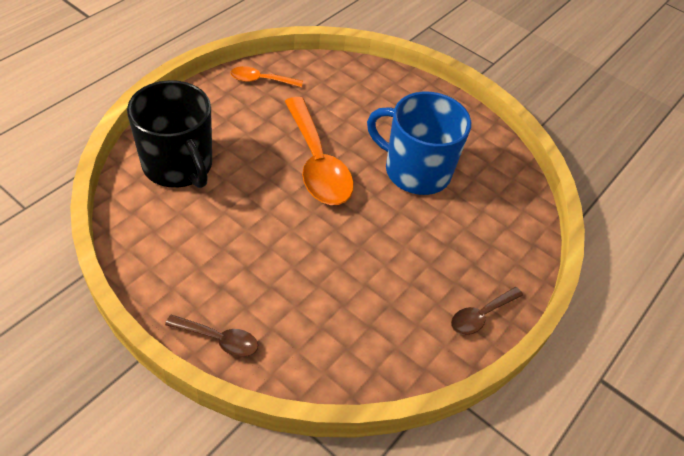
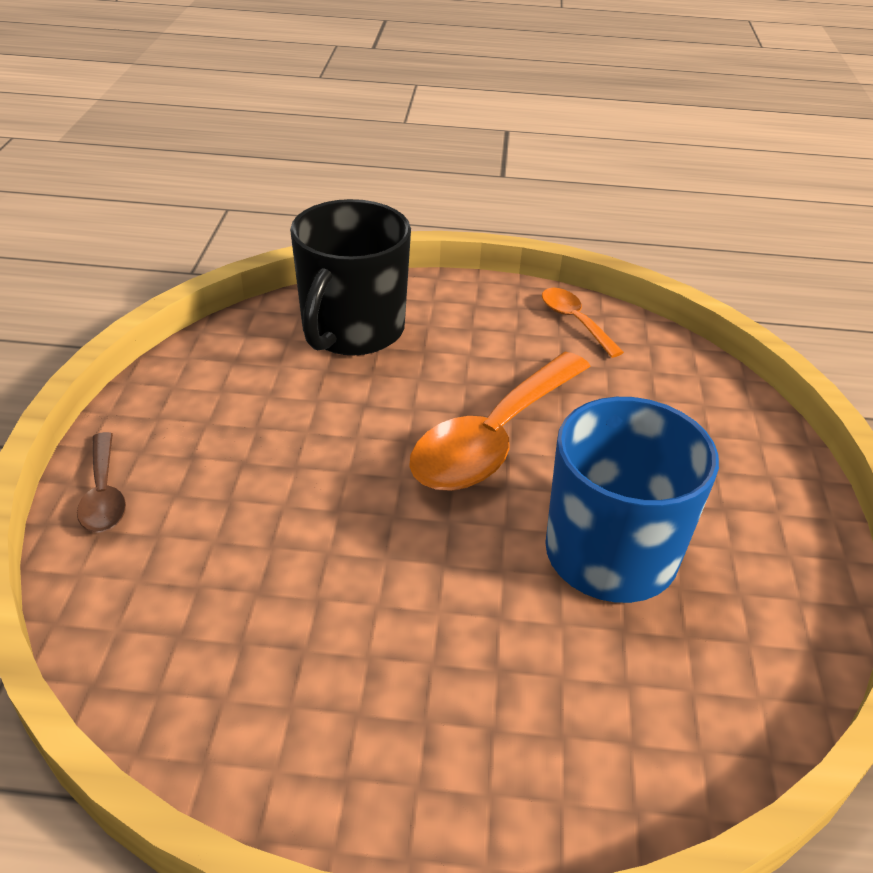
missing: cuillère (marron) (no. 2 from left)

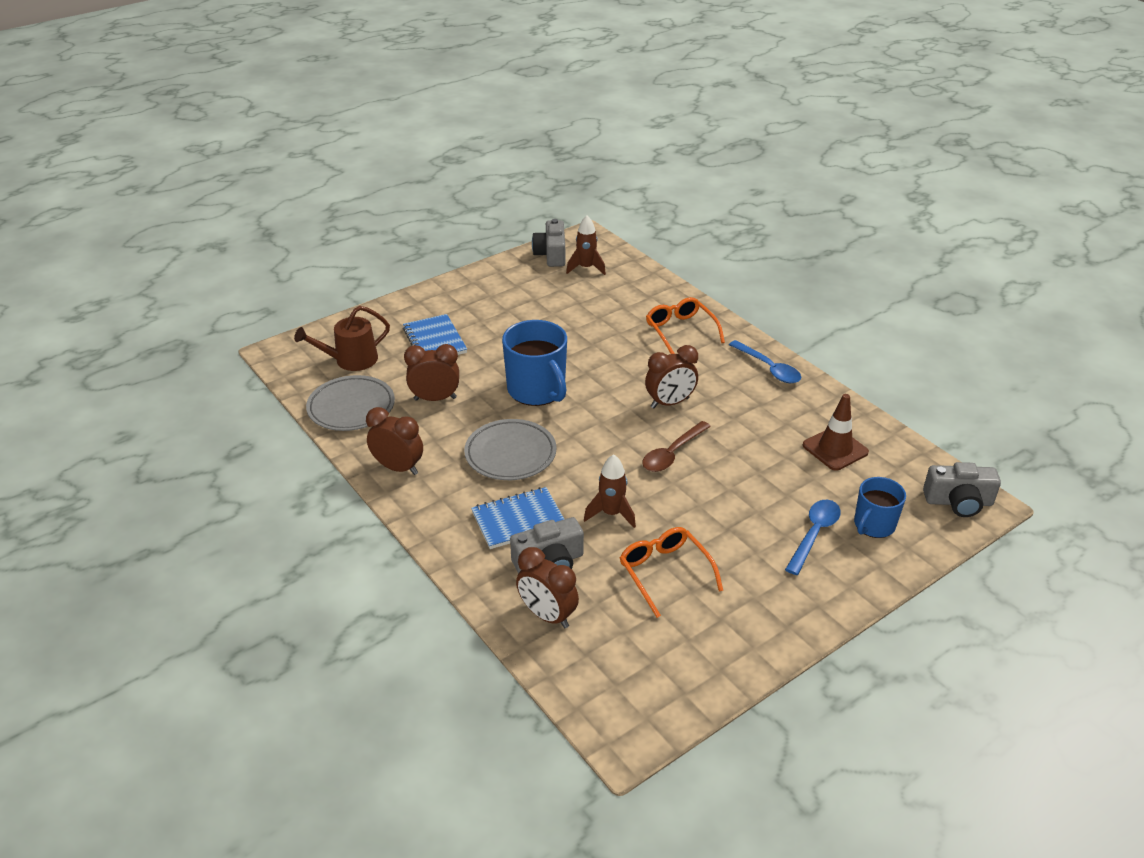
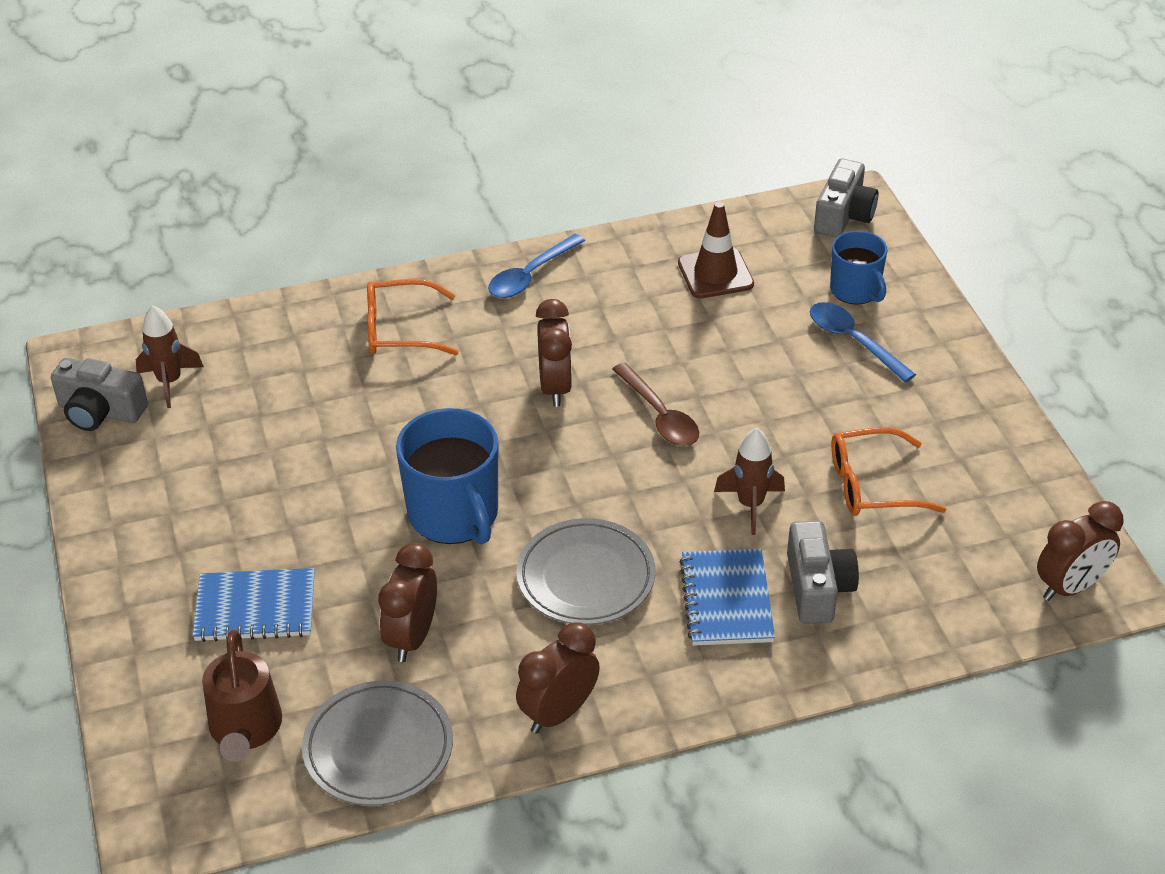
relocated: réveil (marron) (no. 3 from left in the first image) to réveil (marron) (no. 4 from left)
spun: tasse (bleu) (no. 1 from left) 75 degrees clockwise; cuillère (bleu) (no. 1 from left) 150 degrees clockwise

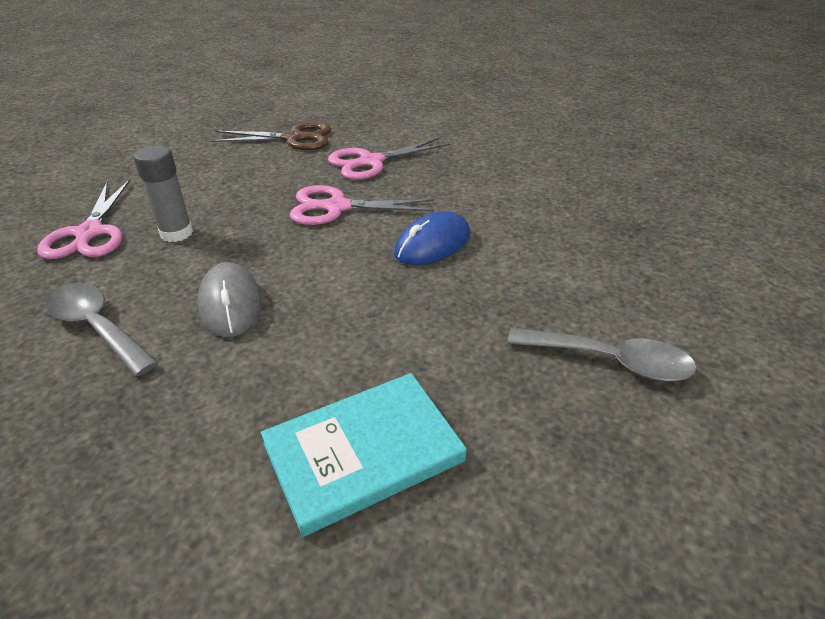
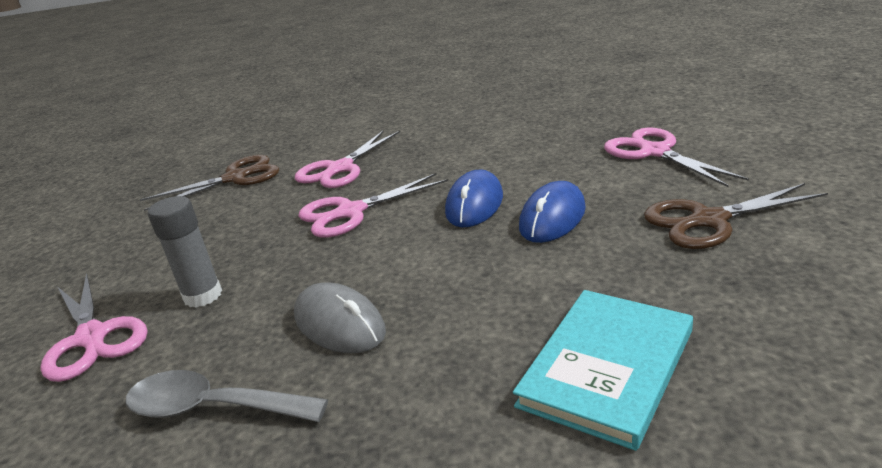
appeared: ciseaux (rose) (no. 4 from left); souris (bleu) (no. 2 from left)
exchanged: cuillère (gris) (no. 2 from left) to ciseaux (marron) (no. 2 from left)

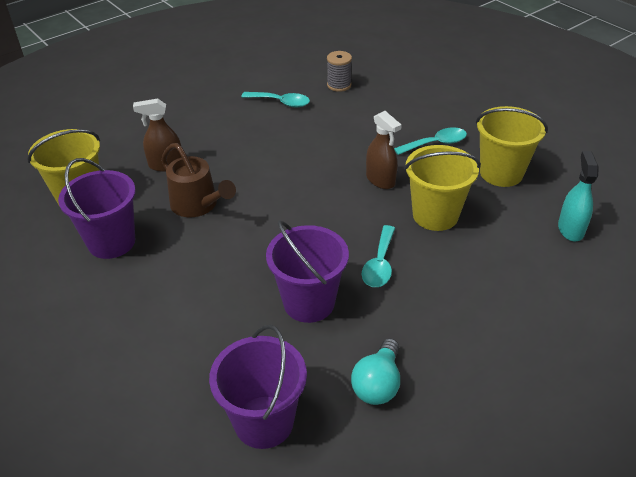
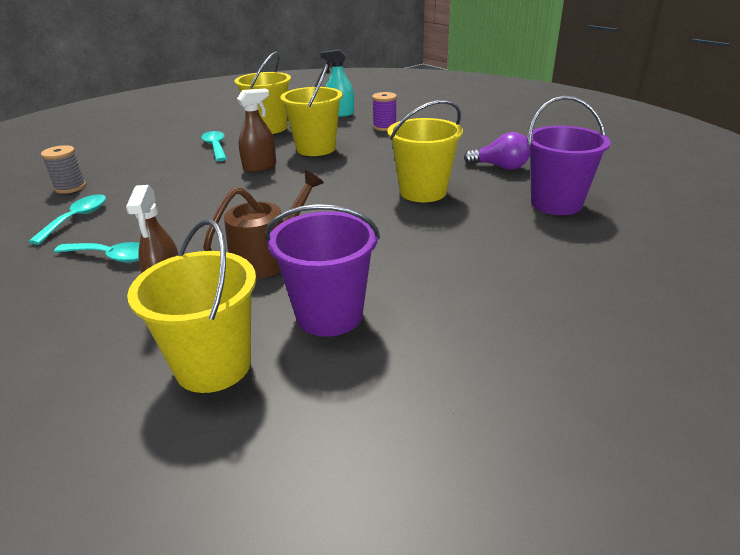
appeared: bobine (violet)
relocated: cuillère (turquoise) (no. 2 from left)
colour: seau (violet) (no. 3 from left) to seau (jaune) (no. 4 from left); ampoule (turquoise) to ampoule (violet)

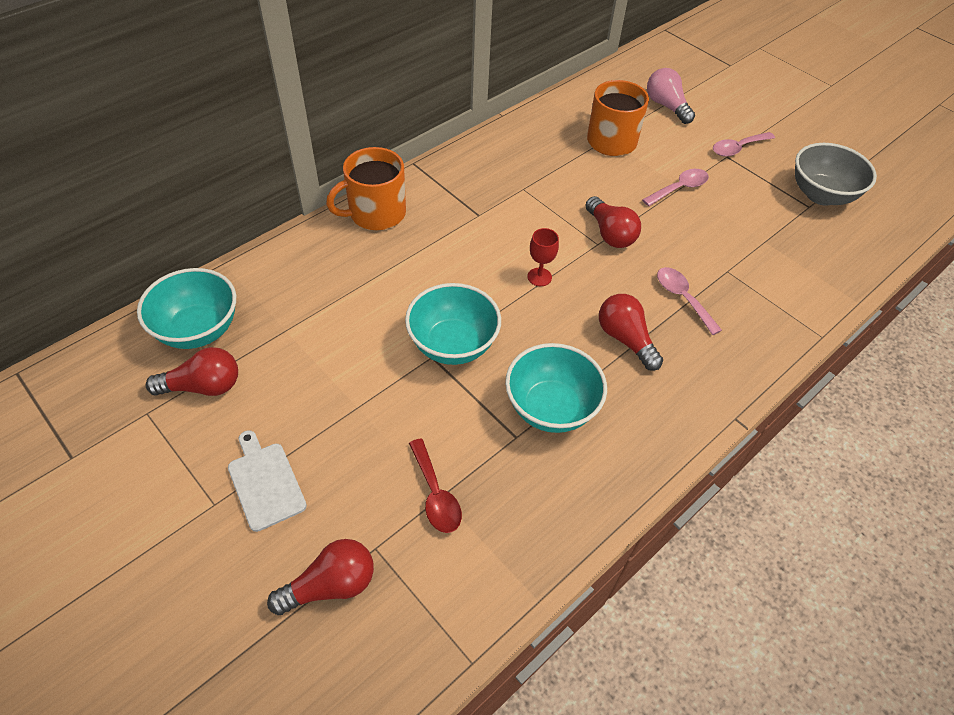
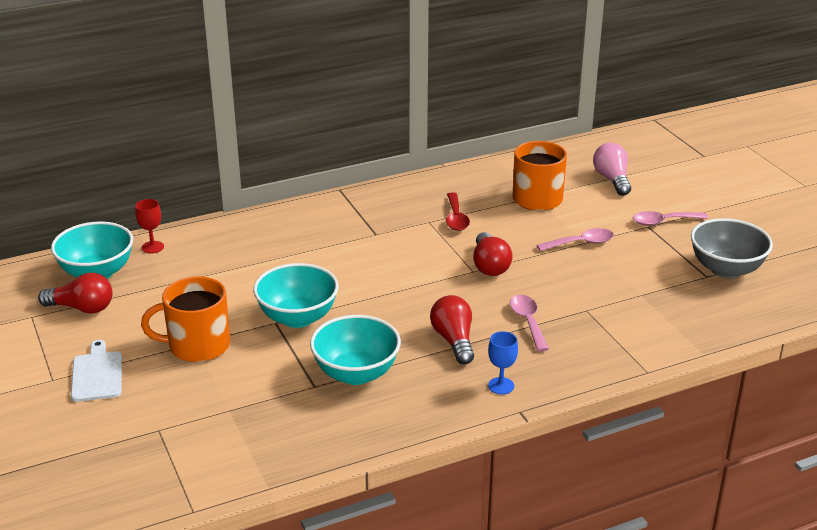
missing: ampoule (rouge) (no. 2 from left)
appeared: verre à pied (bleu)
relocated: tasse (orange) (no. 1 from left); verre à pied (rouge); cuillère (rouge)

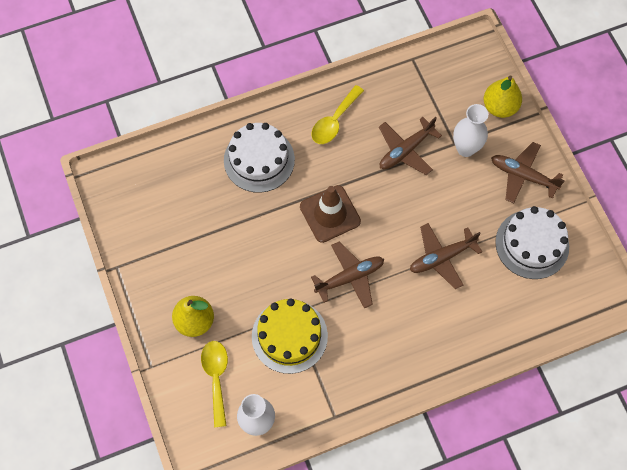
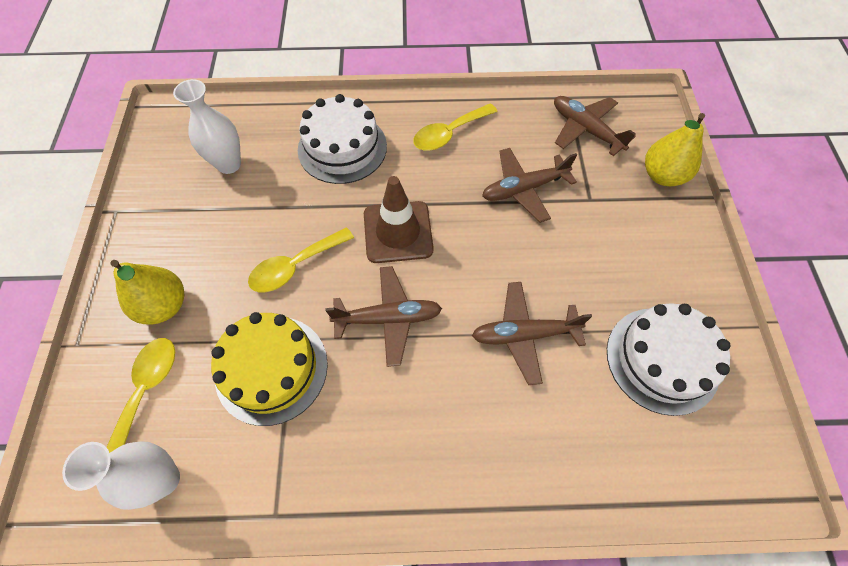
appeared: cuillère (jaune) (no. 2 from left)
relocated: vase (blanc) (no. 2 from left); avion (marron) (no. 4 from left)

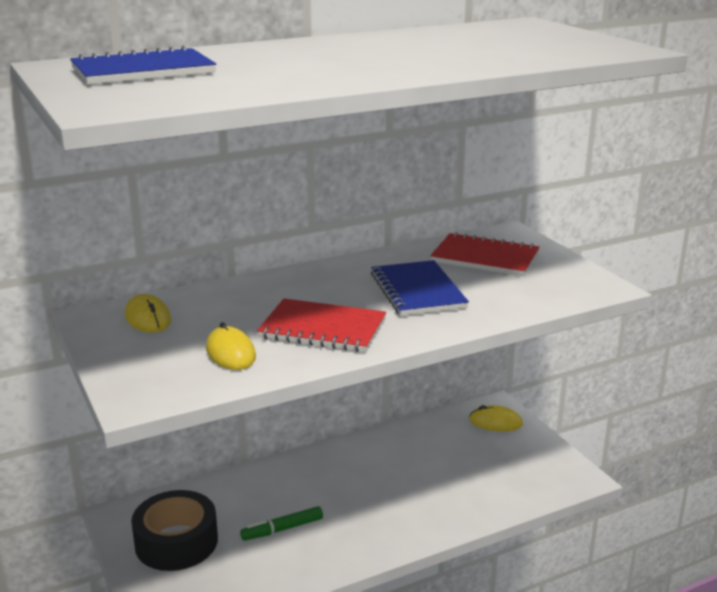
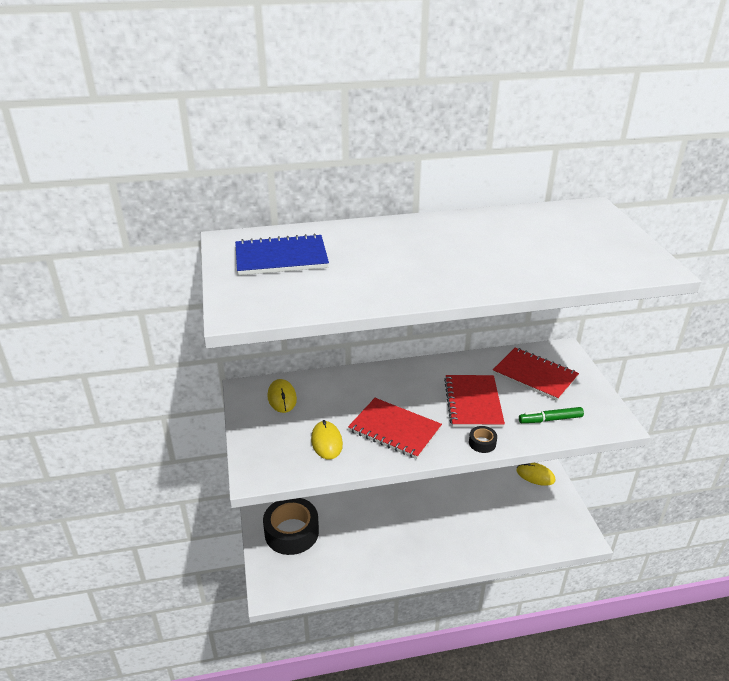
appeared: ruban adhésif (noir) (no. 2 from left)
relocated: feutre (vert)
colour: carnet (bleu) (no. 2 from left) to carnet (rouge) (no. 2 from left)

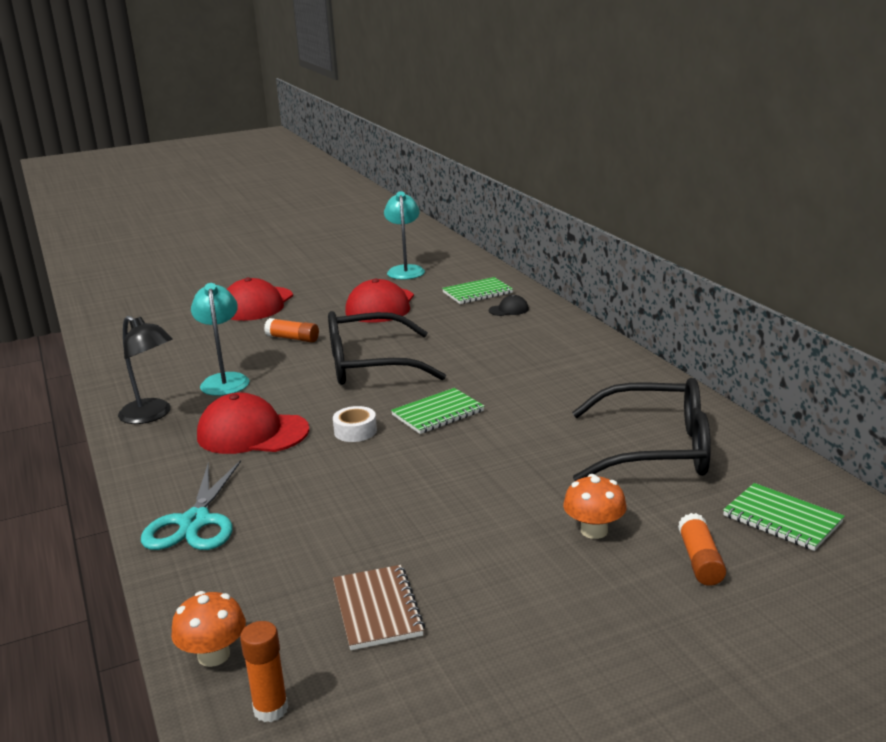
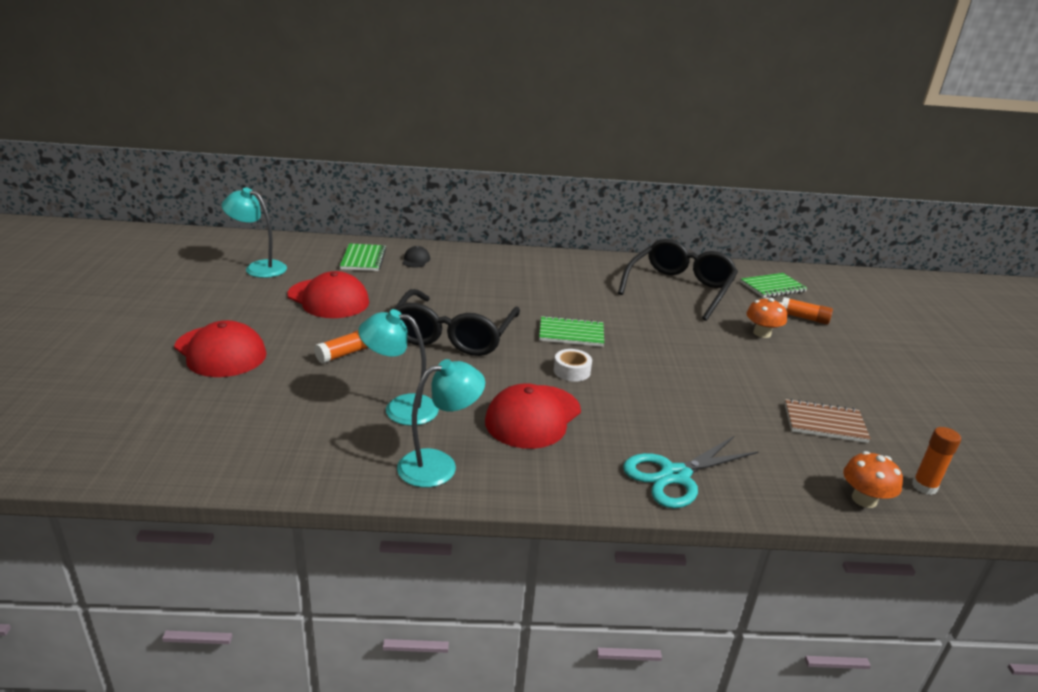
colour: lampe (noir) to lampe (turquoise) (no. 3 from left)
spun: carnet (vert) (no. 1 from left in the first image) 75 degrees counterclockwise; ciseaux (turquoise) 120 degrees clockwise

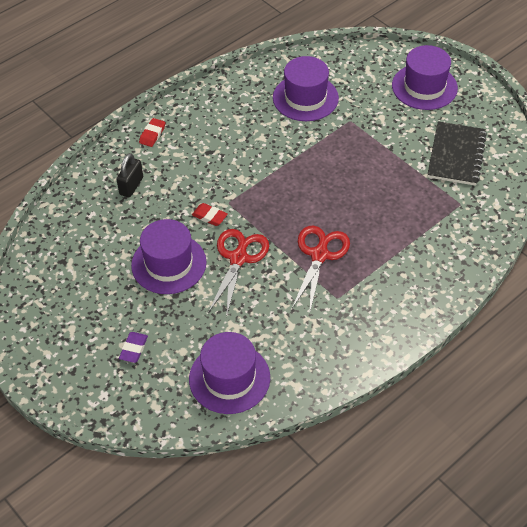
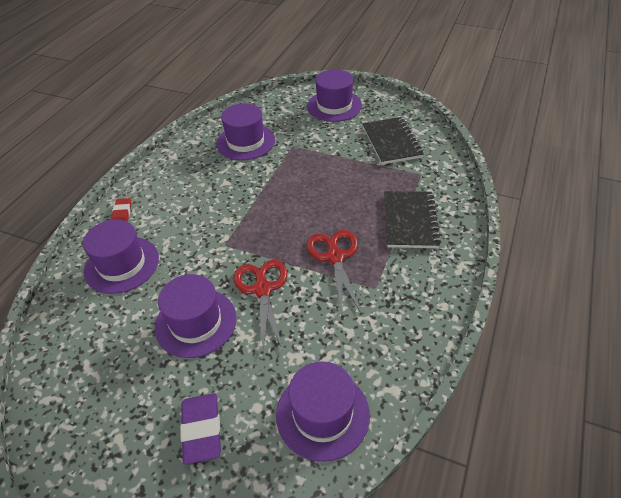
missing: gomme (rouge) (no. 2 from left)
appeared: carnet (noir) (no. 2 from left)
exchanged: cadenas (noir) to chapeau (violet) (no. 1 from left)
size: gomme (violet) x1.64

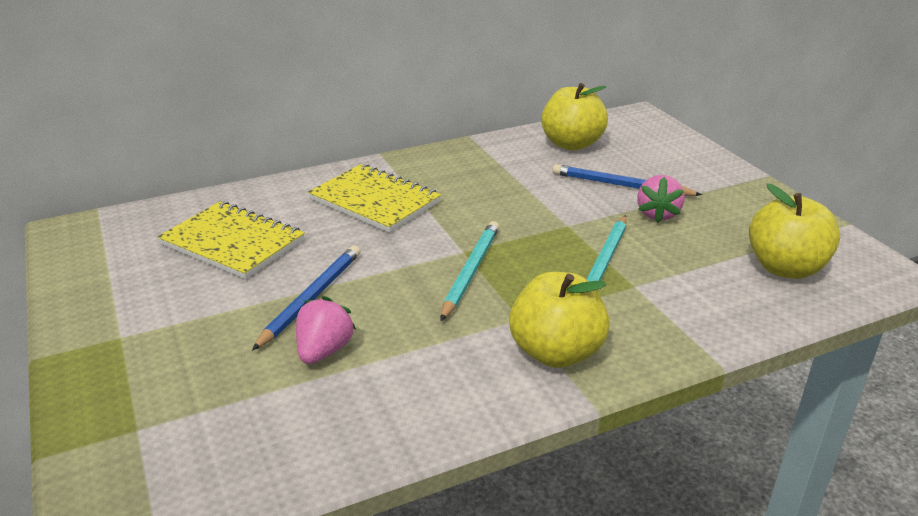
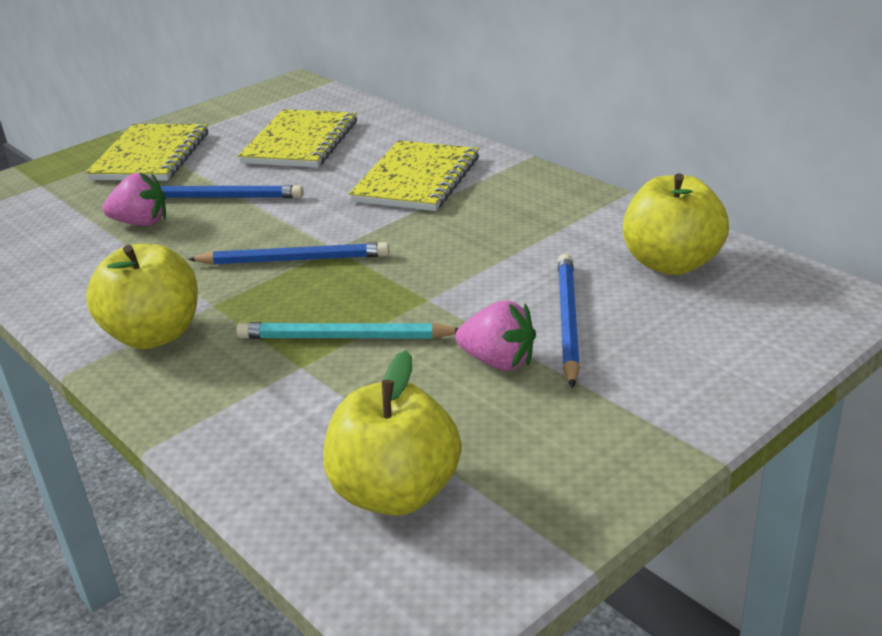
appeared: carnet (jaune) (no. 1 from left)
colour: crayon (turquoise) (no. 1 from left) to crayon (bleu) (no. 2 from left)
spun: fraise (rose) (no. 2 from left) 150 degrees counterclockwise

